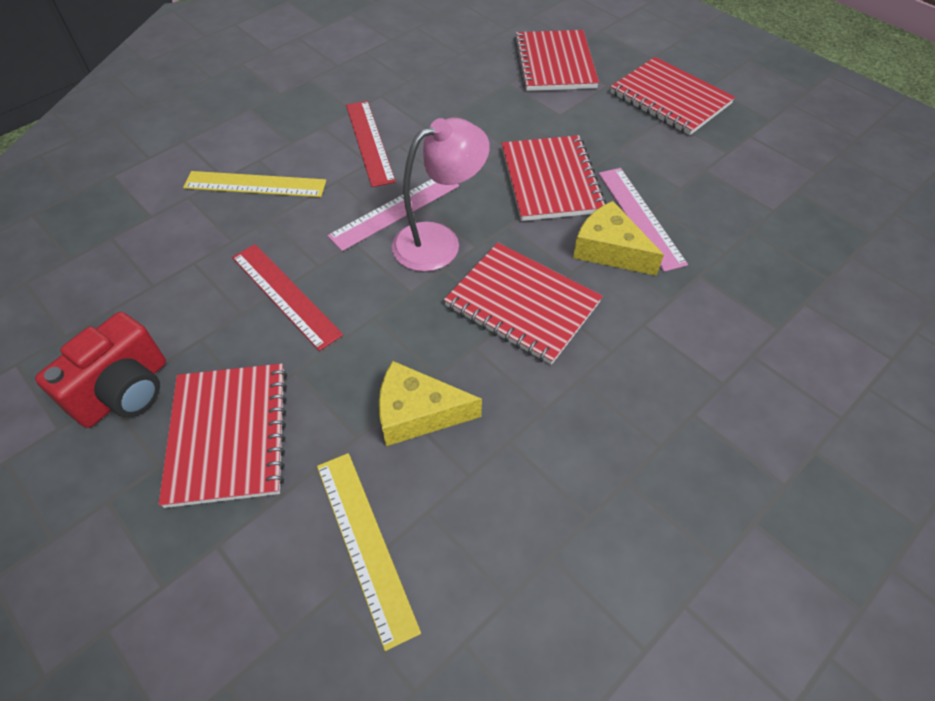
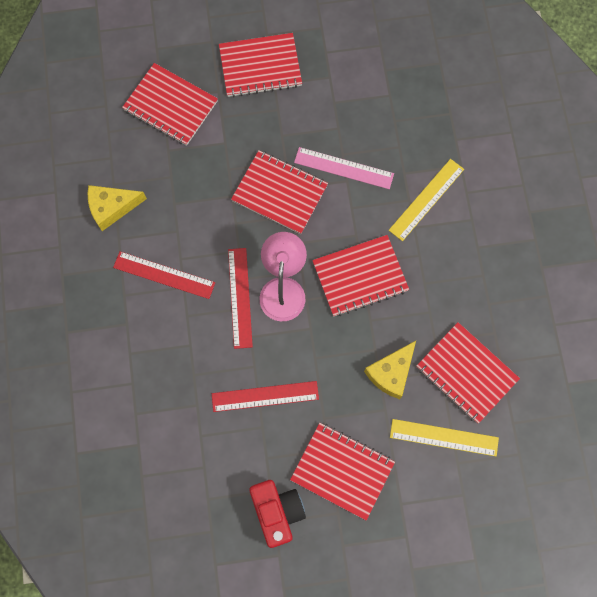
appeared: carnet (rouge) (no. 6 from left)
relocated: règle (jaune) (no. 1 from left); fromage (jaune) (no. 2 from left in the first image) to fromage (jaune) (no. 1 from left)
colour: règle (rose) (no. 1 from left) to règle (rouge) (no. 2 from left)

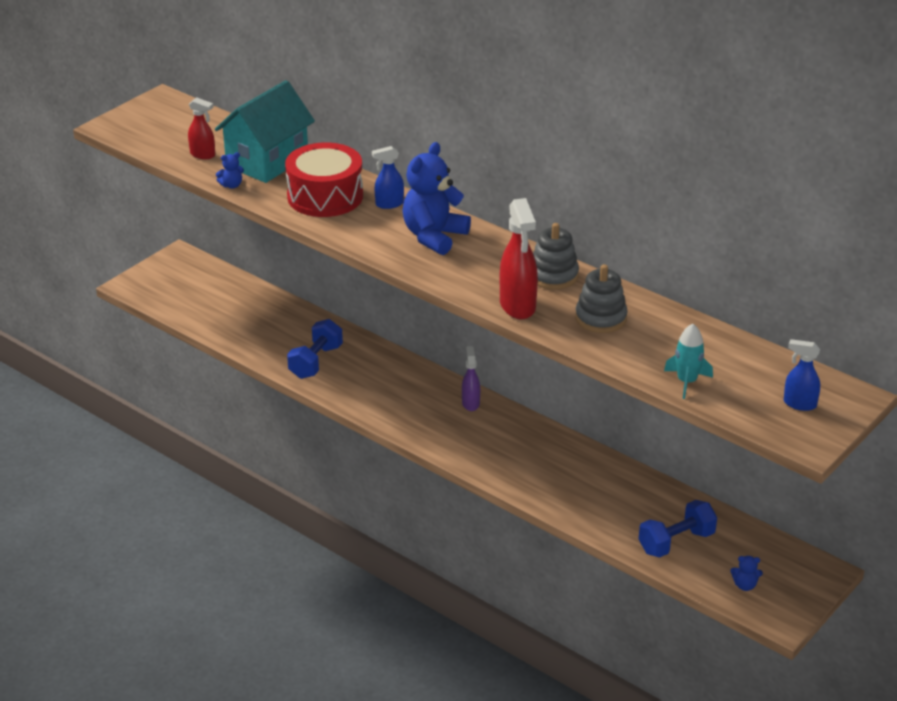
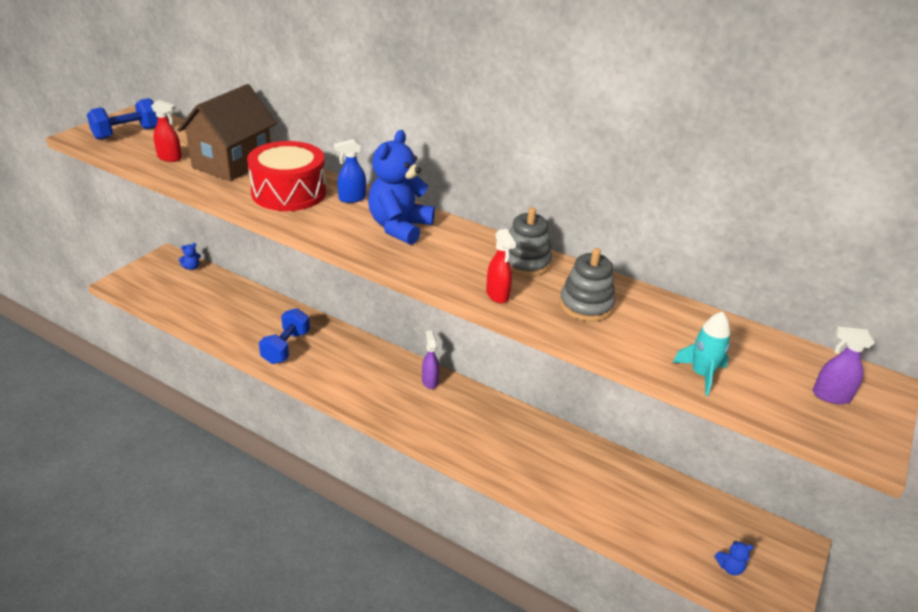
relocated: ours en peluche (bleu) (no. 1 from left); haltère (bleu) (no. 2 from left in the first image) to haltère (bleu) (no. 1 from left)
colour: maison (turquoise) to maison (marron); vaporisateur (bleu) (no. 2 from left) to vaporisateur (violet) (no. 2 from left)
size: vaporisateur (rouge) (no. 2 from left) x0.58

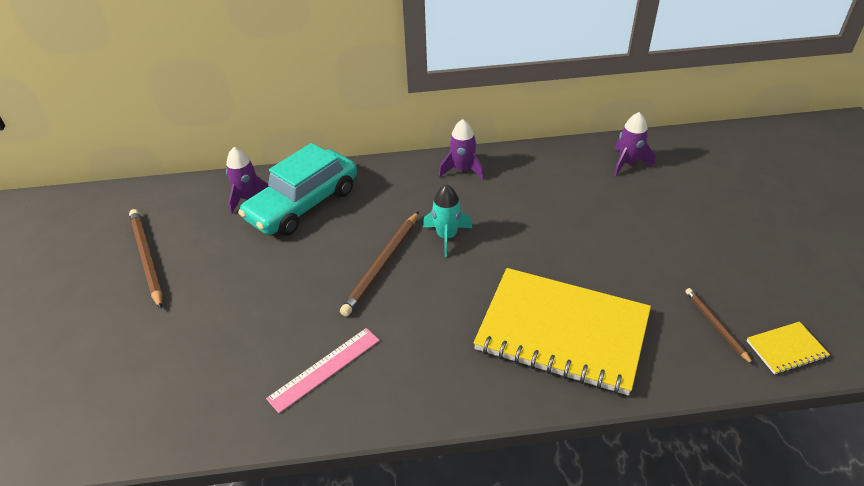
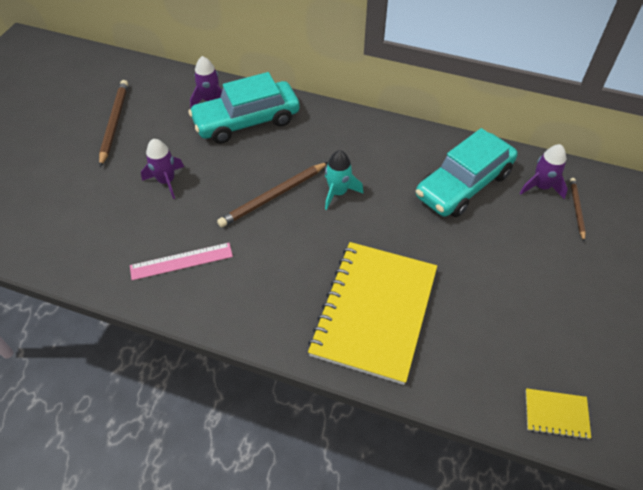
appeared: voiture (turquoise) (no. 2 from left)
relocated: fusée (violet) (no. 2 from left in the first image) to fusée (violet) (no. 1 from left); crayon (marron) (no. 3 from left)
spun: carnet (jaune) (no. 1 from left) 60 degrees clockwise

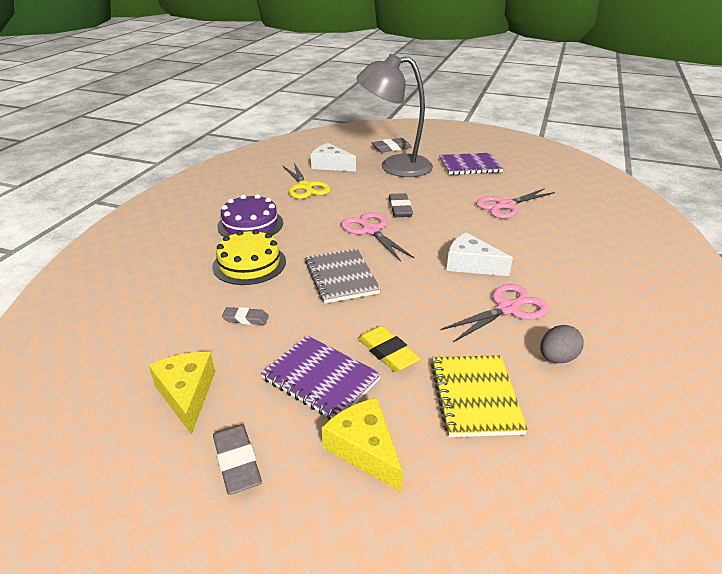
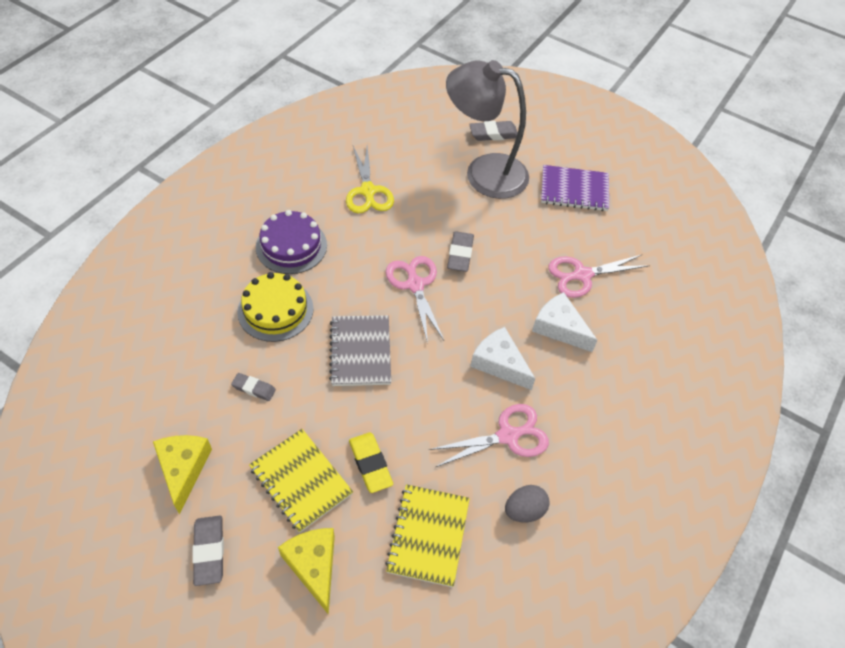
relocated: fromage (blanc) (no. 1 from left in the first image) to fromage (blanc) (no. 2 from left)
colour: carnet (violet) (no. 1 from left) to carnet (jaune) (no. 1 from left)

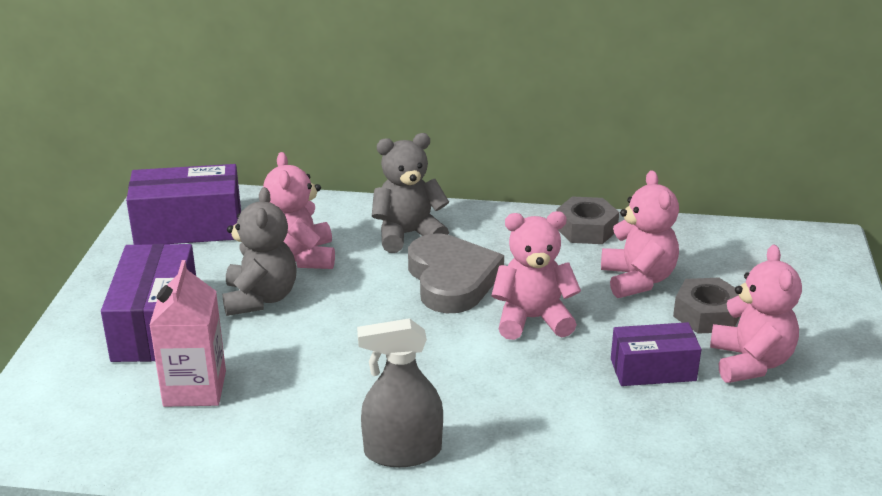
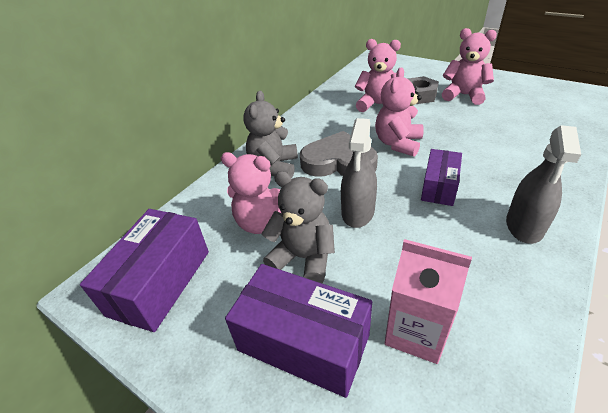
missing: écrou (gris) (no. 1 from left)
appeared: vaporisateur (gris) (no. 1 from left)
relocated: boîte (violet) (no. 3 from left)

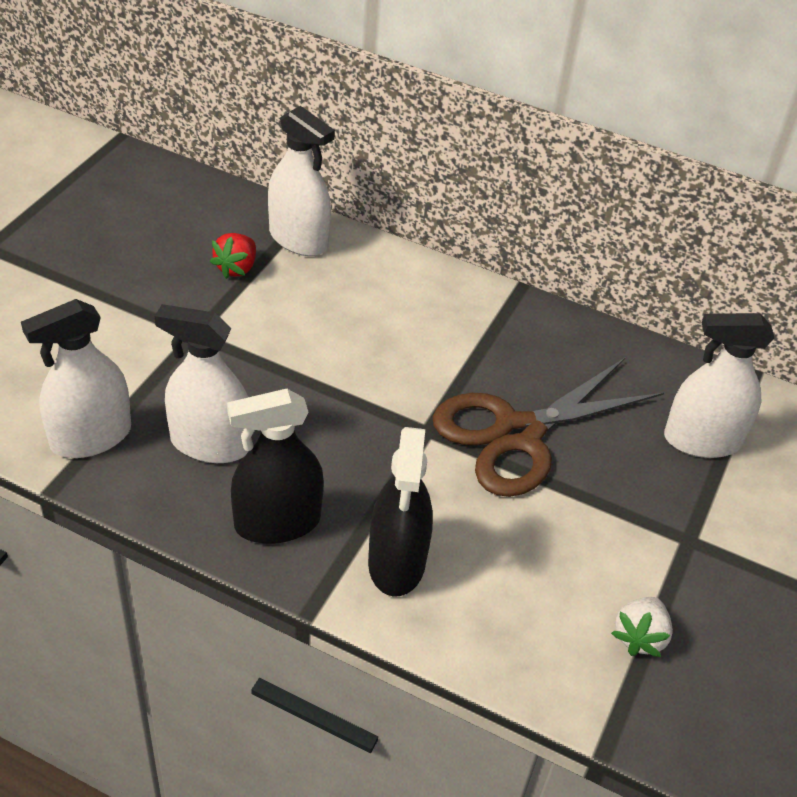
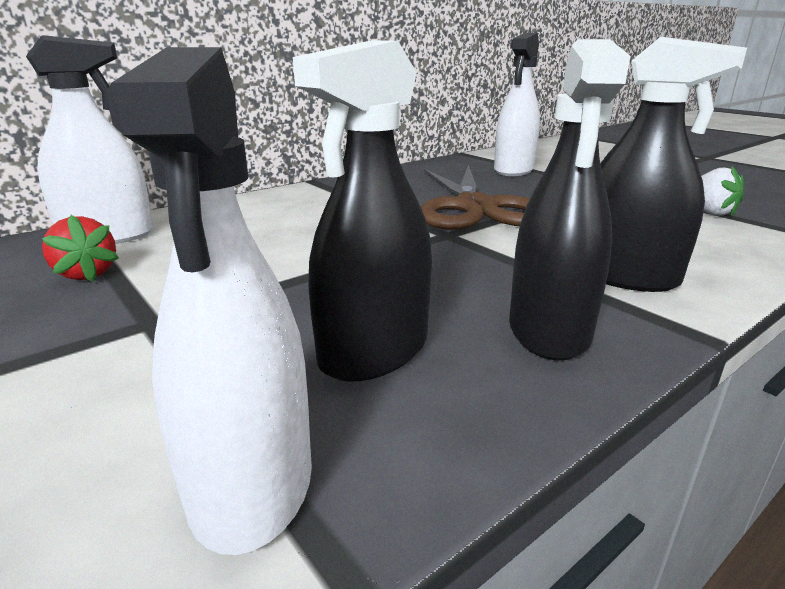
colour: vaporisateur (blanc) (no. 2 from left) to vaporisateur (noir) (no. 1 from left)

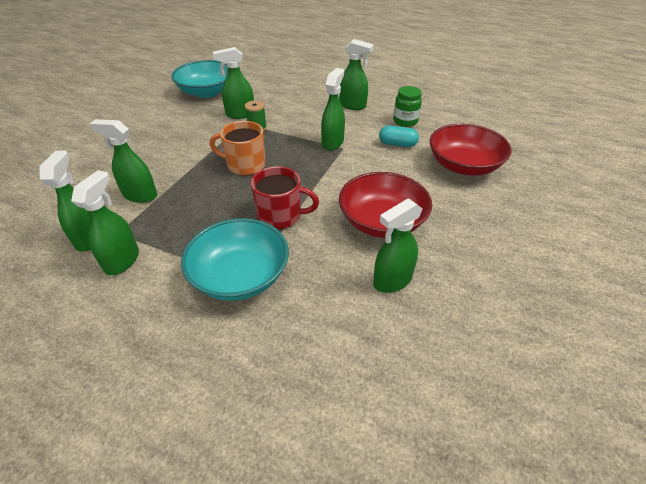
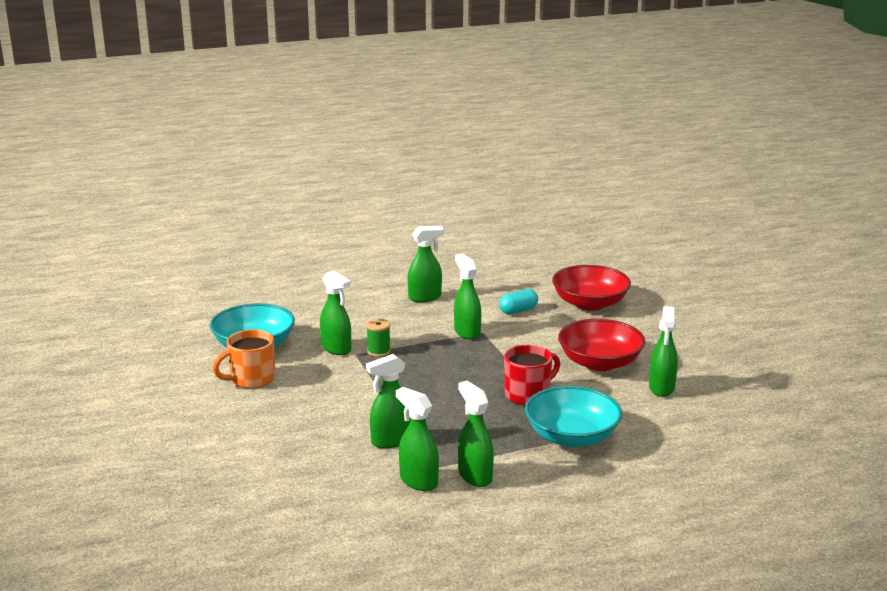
missing: bocal (vert)
relocated: tasse (orange)
spun: vaporisateur (vert) (no. 4 from left in the first image) 75 degrees counterclockwise

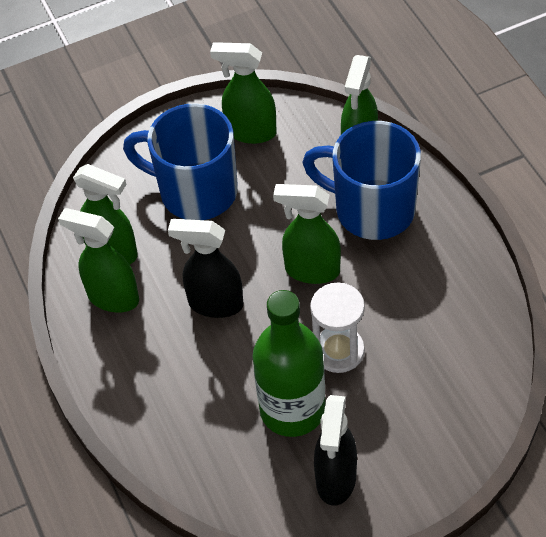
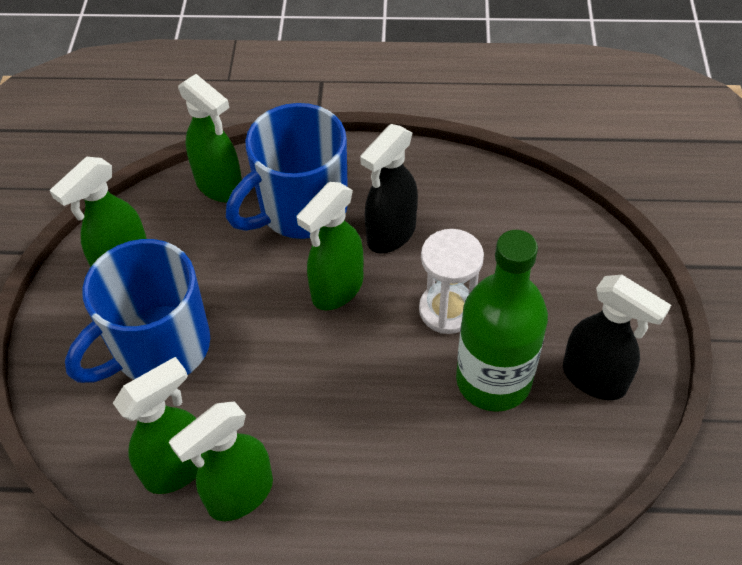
relocated: vaporisateur (noir) (no. 1 from left)

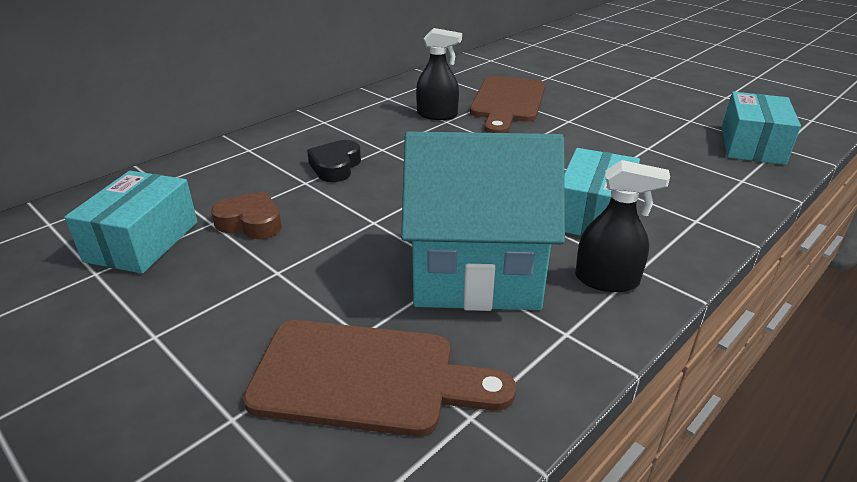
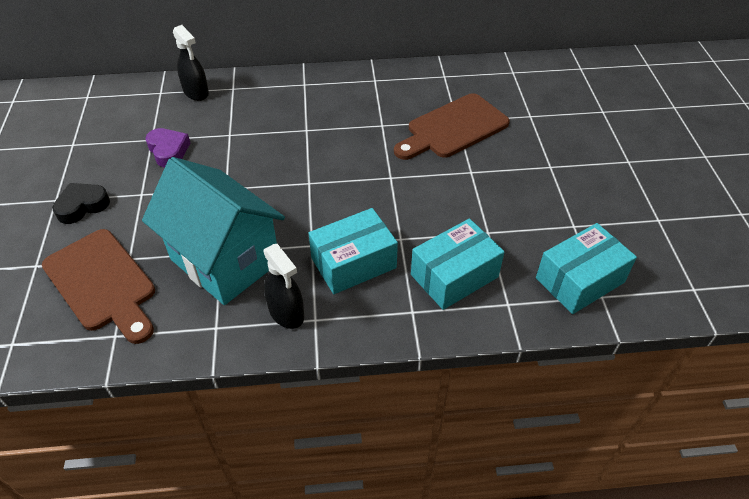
relocated: vaporisateur (noir) (no. 1 from left); cœur (noir); boîte (turquoise) (no. 1 from left in the first image) to boîte (turquoise) (no. 2 from left)
colour: cœur (marron) to cœur (violet)

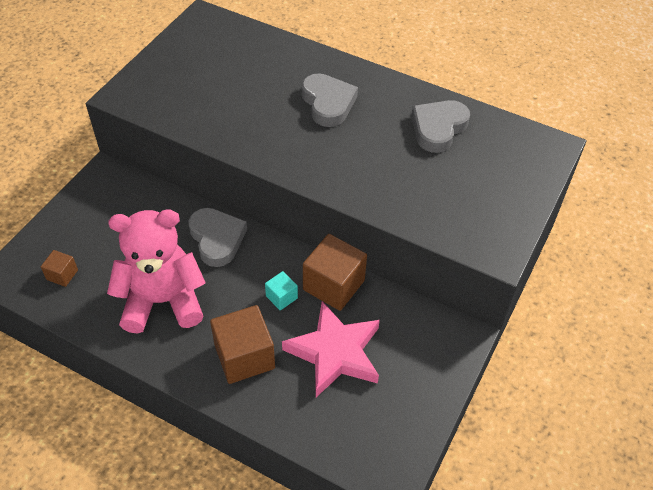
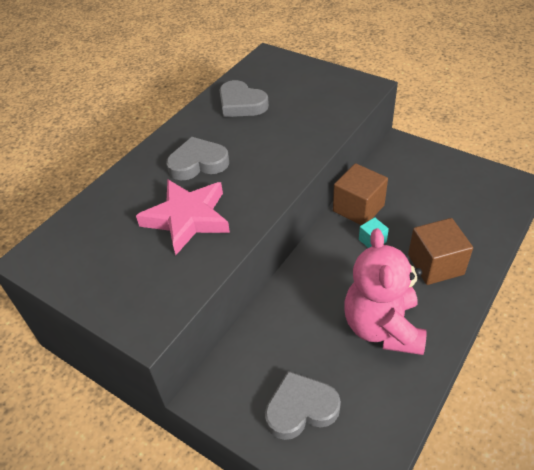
missing: cube (marron) (no. 1 from left)
relocated: cœur (gris) (no. 1 from left in the first image) to cœur (gris) (no. 3 from left); étoile (rose)

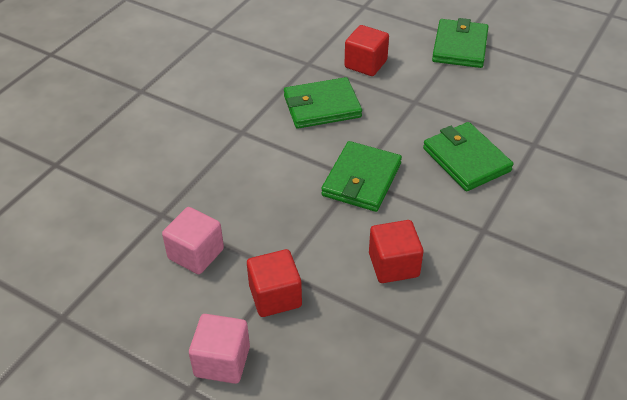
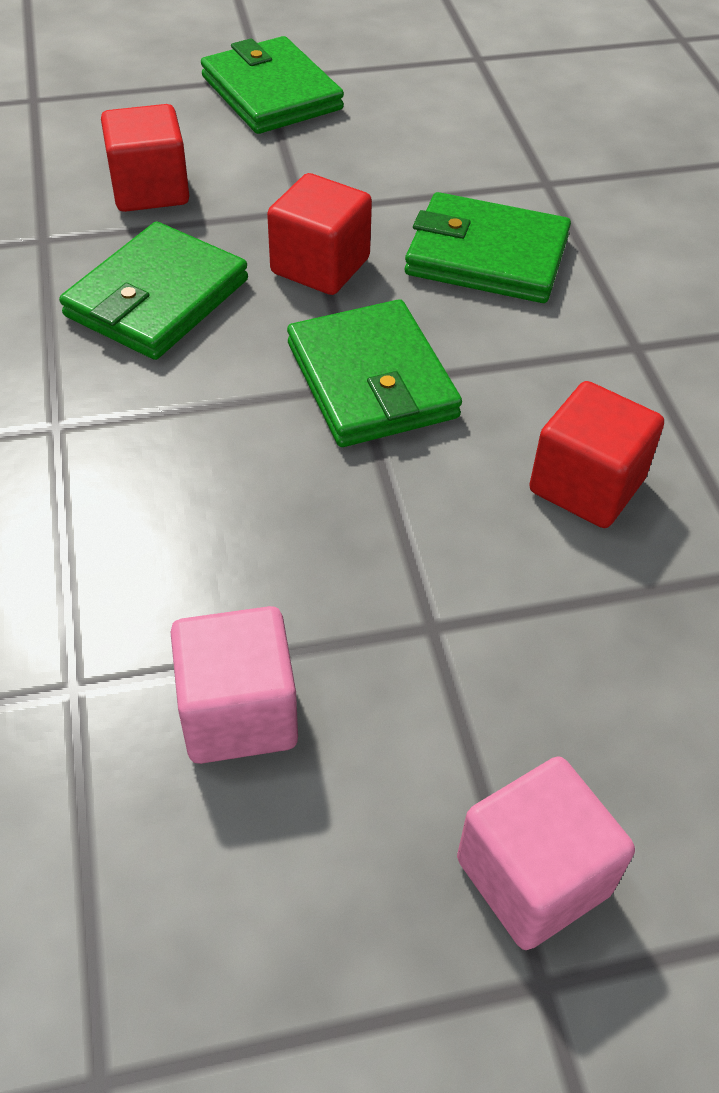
relocated: cube (rouge) (no. 1 from left in the first image) to cube (rouge) (no. 2 from left)

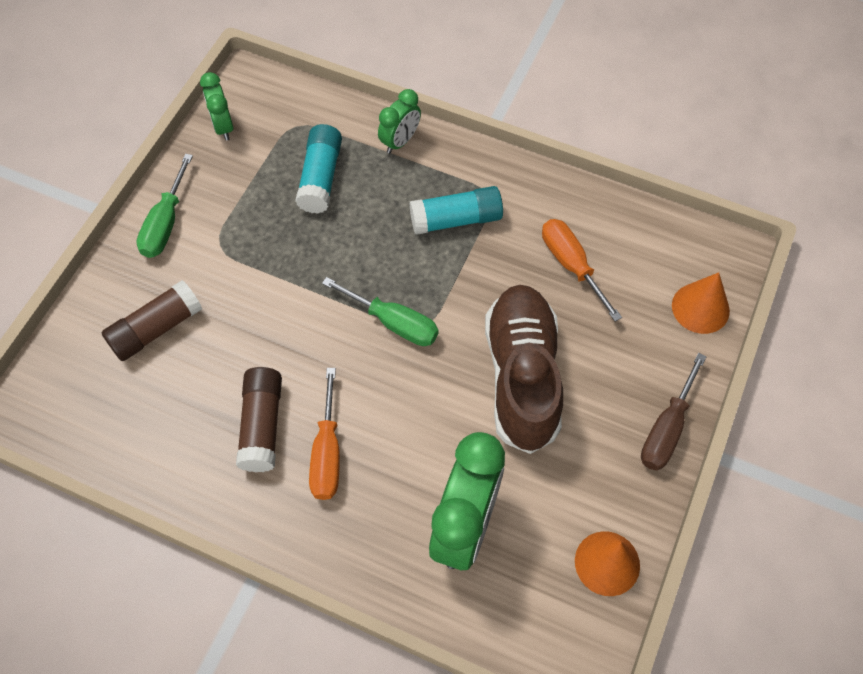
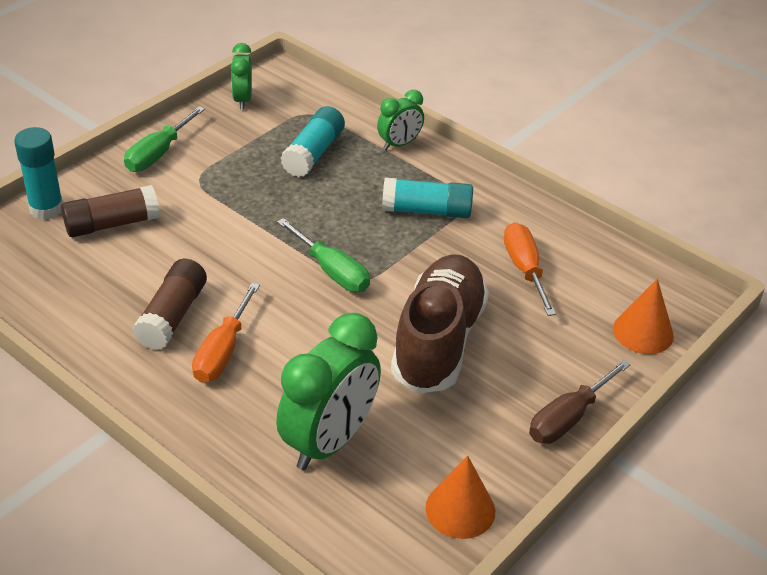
appeared: bâton de colle (turquoise) (no. 1 from left)

